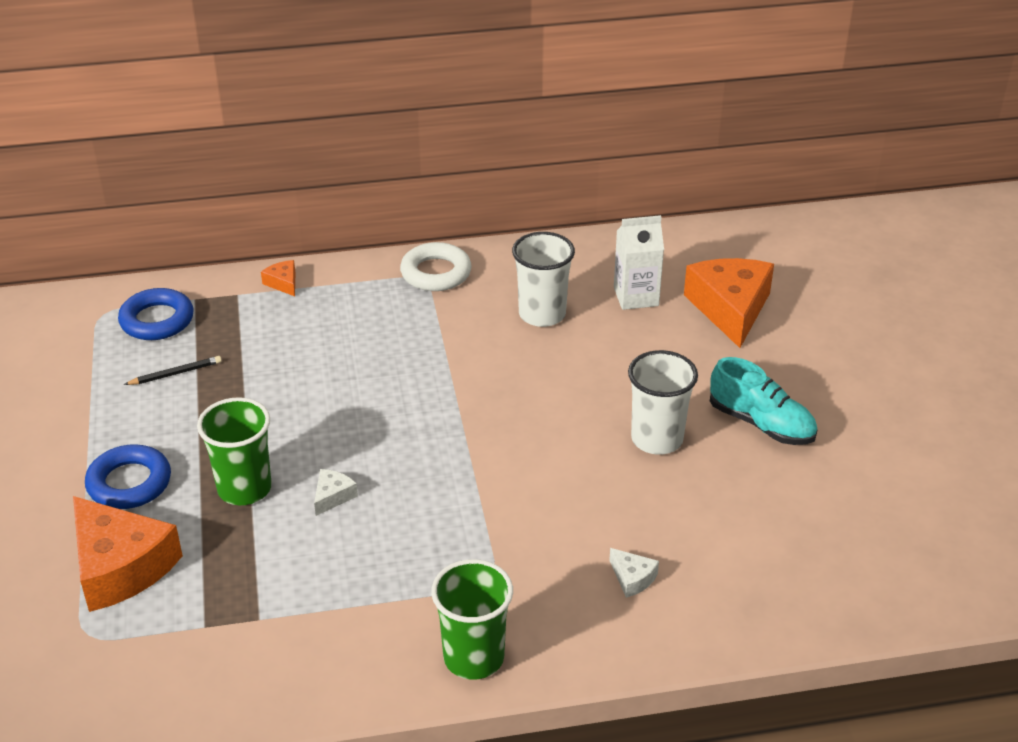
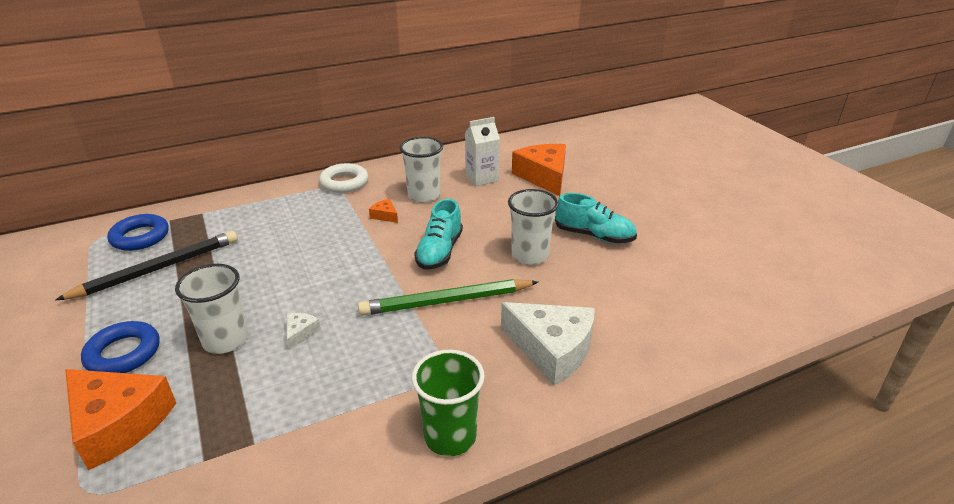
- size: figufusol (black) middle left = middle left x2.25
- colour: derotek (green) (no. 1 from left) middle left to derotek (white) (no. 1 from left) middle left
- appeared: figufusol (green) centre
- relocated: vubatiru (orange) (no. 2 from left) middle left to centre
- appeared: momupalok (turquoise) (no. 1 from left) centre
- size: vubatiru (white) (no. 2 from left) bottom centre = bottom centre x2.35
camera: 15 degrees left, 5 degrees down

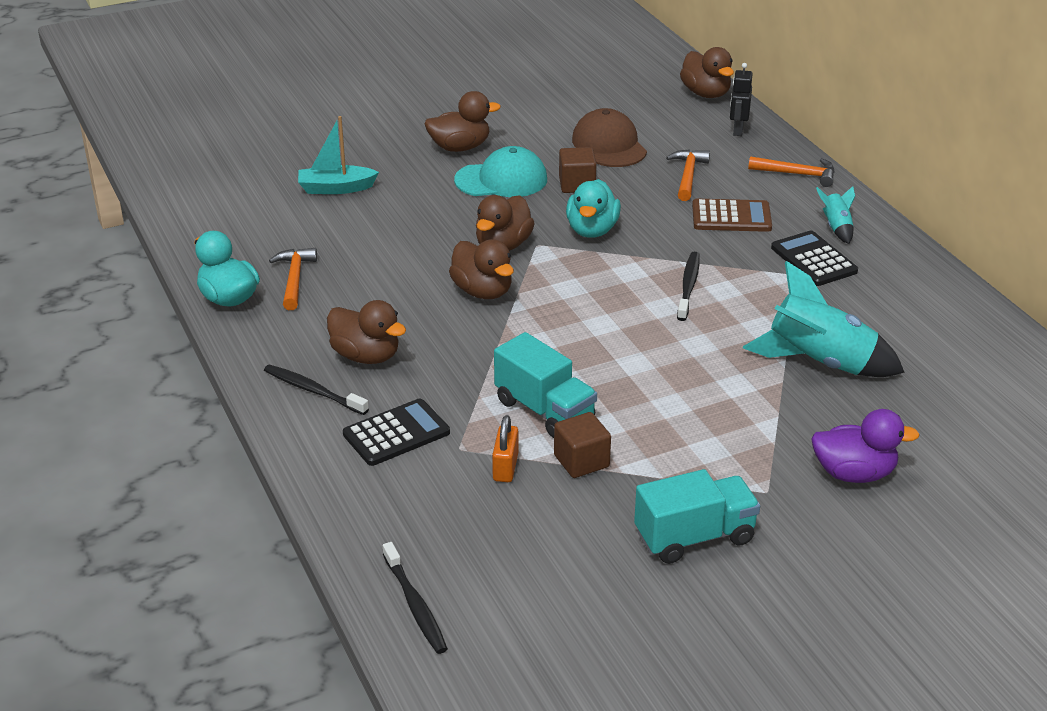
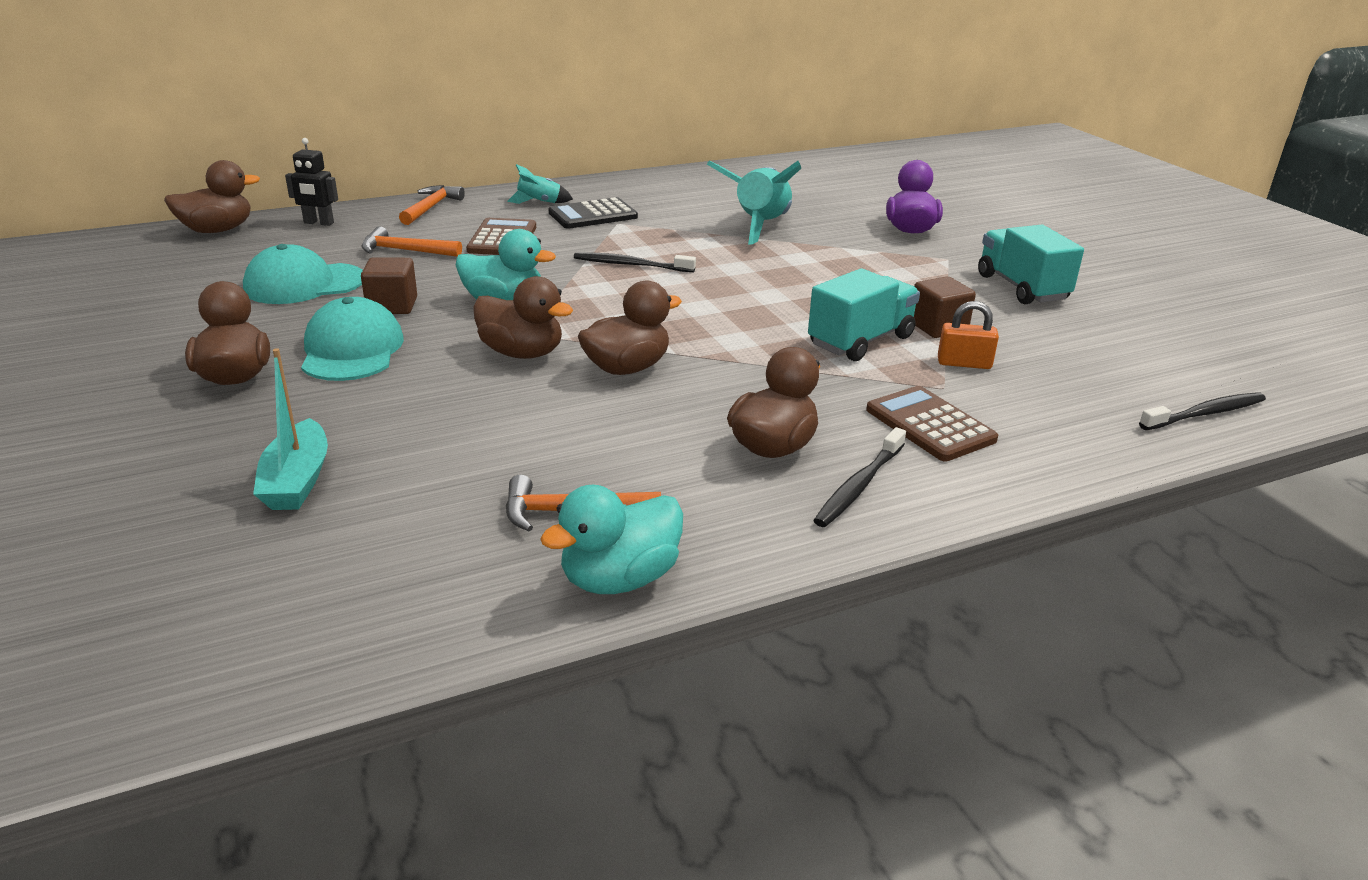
- colour: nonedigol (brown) top centre to nonedigol (turquoise) (no. 1 from left) top left
- colour: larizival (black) (no. 1 from left) centre to larizival (brown) (no. 2 from left) middle right
camera: 90 degrees left, 5 degrees down

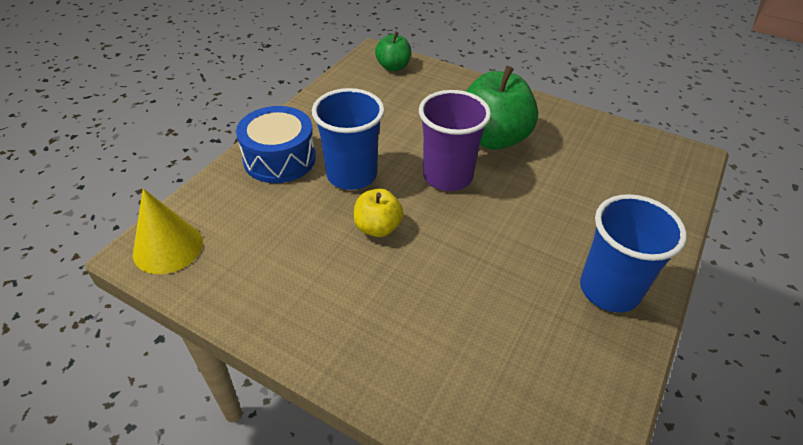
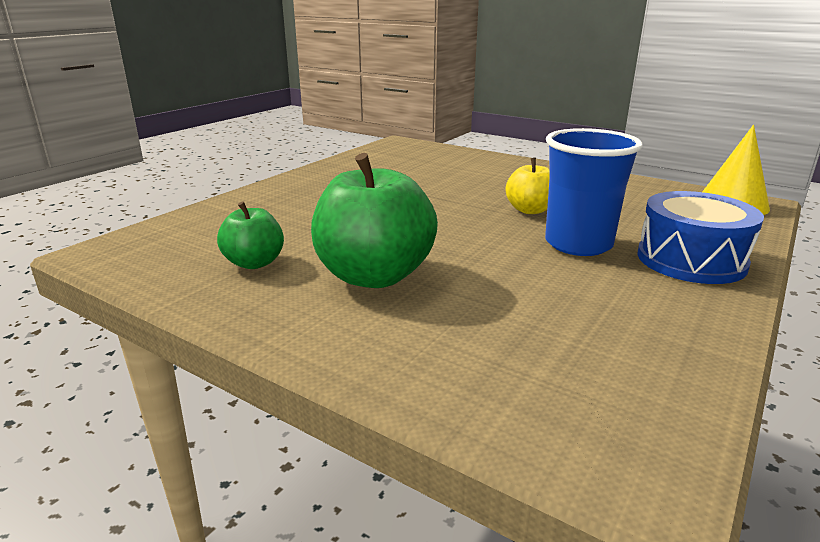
- relocated: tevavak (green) (no. 1 from left) top centre to middle left
- missing: derotek (purple) top centre
- missing: derotek (blue) (no. 2 from left) middle right
camera: 175 degrees left, 20 degrees down

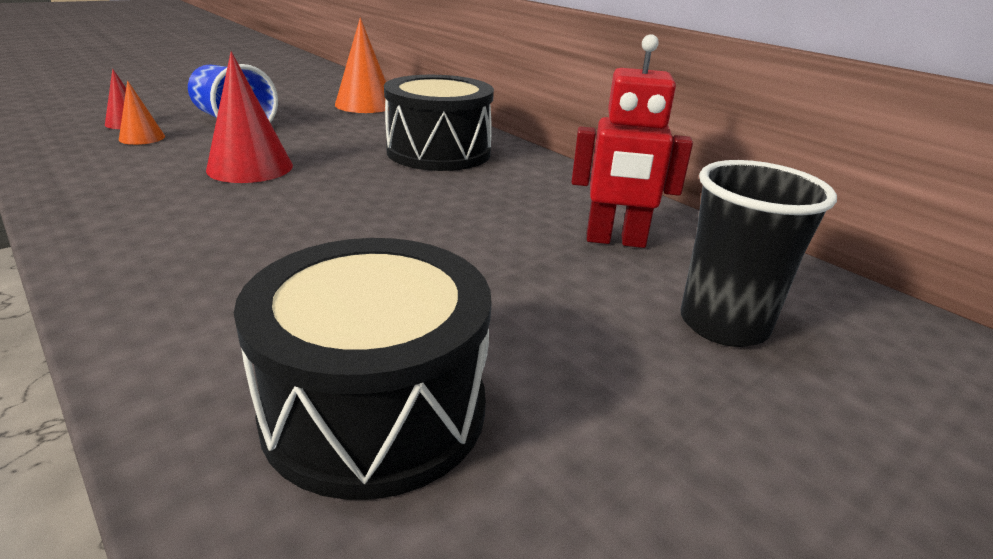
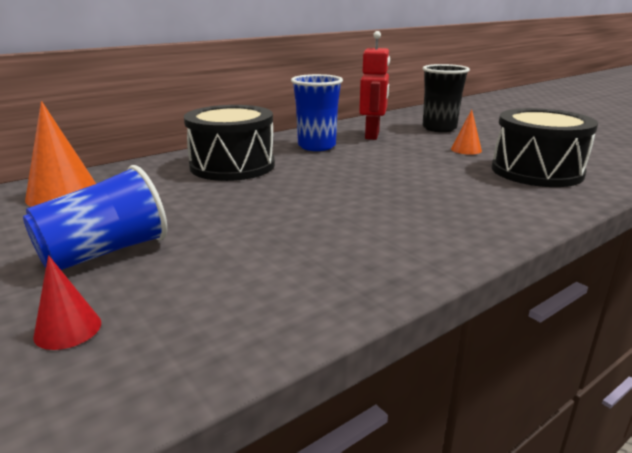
- appeared: derotek (blue) (no. 2 from left) top centre
- relocated: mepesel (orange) (no. 1 from left in the first image) top left to mepesel (orange) (no. 2 from left) top right
- missing: mepesel (red) (no. 2 from left) top left
camera: 85 degrees left, 5 degrees down

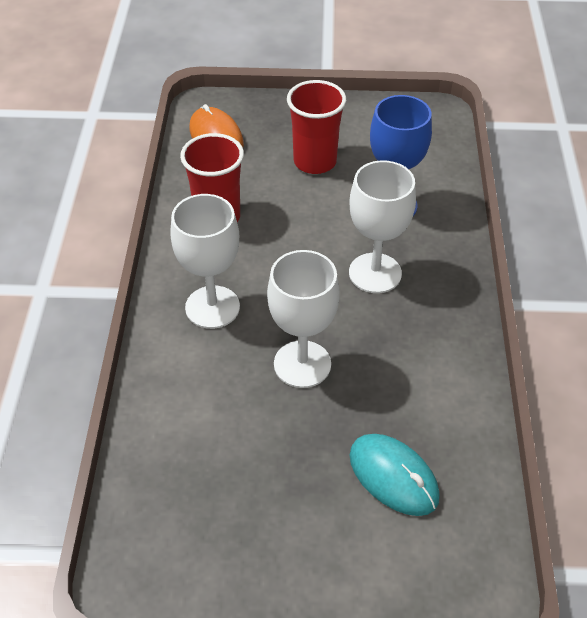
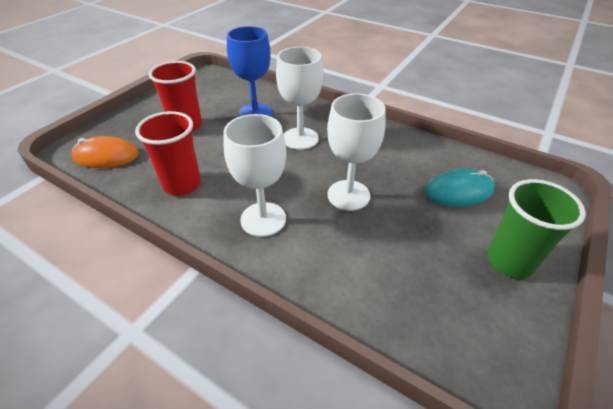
- appeared: derotek (green) middle right
camera: 60 degrees left, 5 degrees down

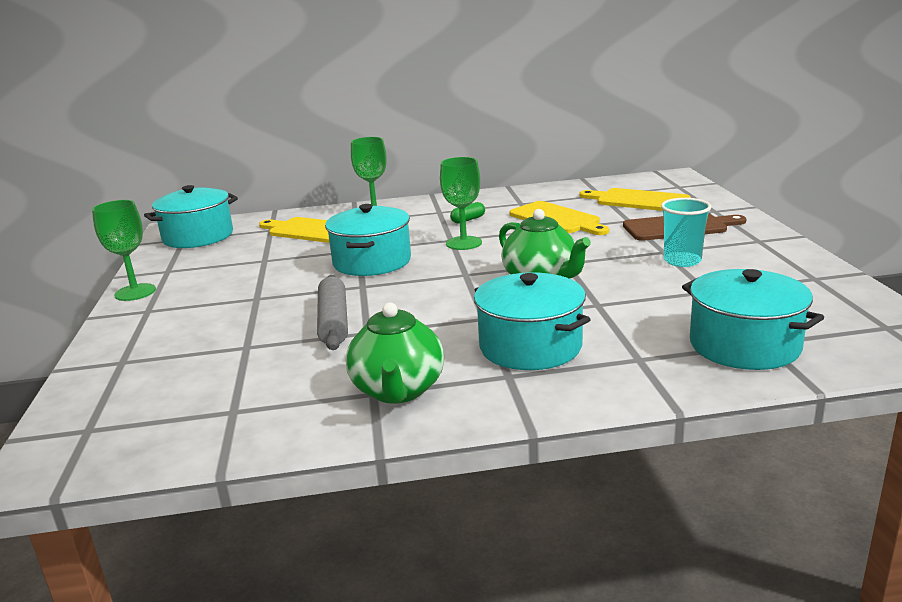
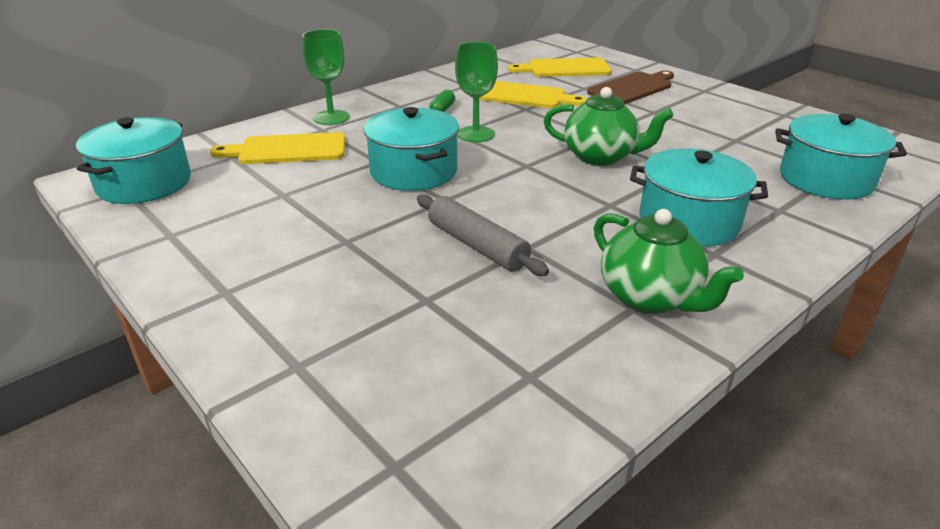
- missing: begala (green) (no. 1 from left) middle left
- missing: derotek (turquoise) middle right
camera: 35 degrees left, 10 degrees up

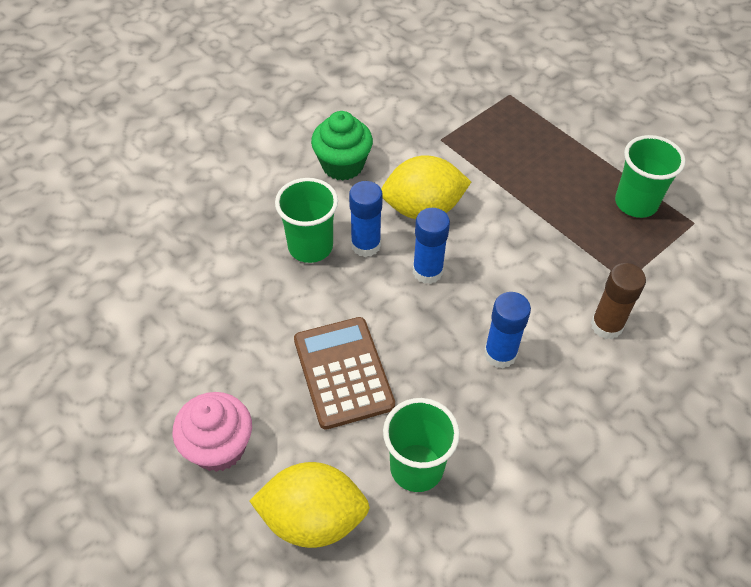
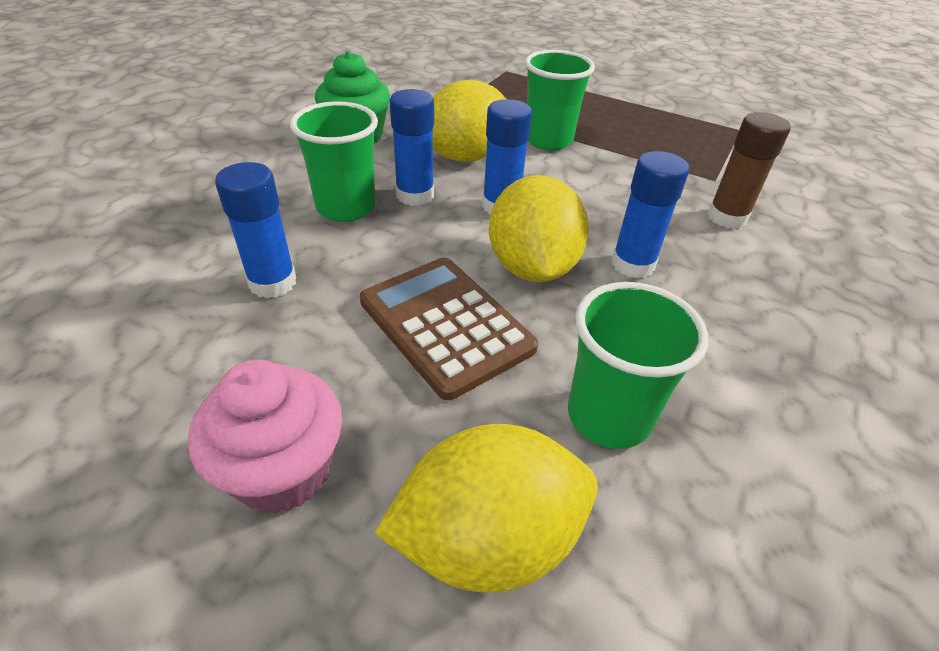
- appeared: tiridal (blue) (no. 1 from left) middle left
- appeared: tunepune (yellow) (no. 3 from left) centre
- relocated: derotek (green) (no. 3 from left in the first image) top right to derotek (green) (no. 2 from left) top centre
camera: 20 degrees left, 10 degrees down

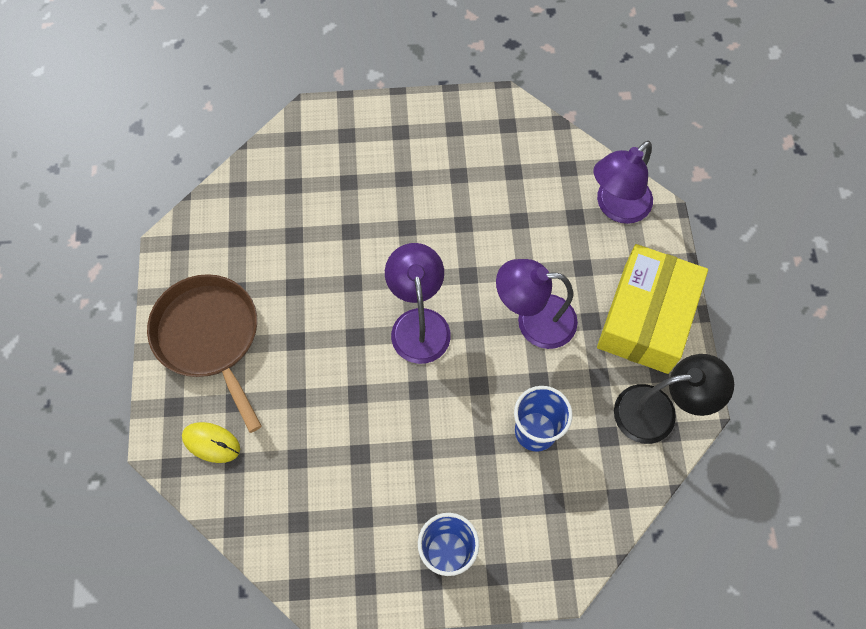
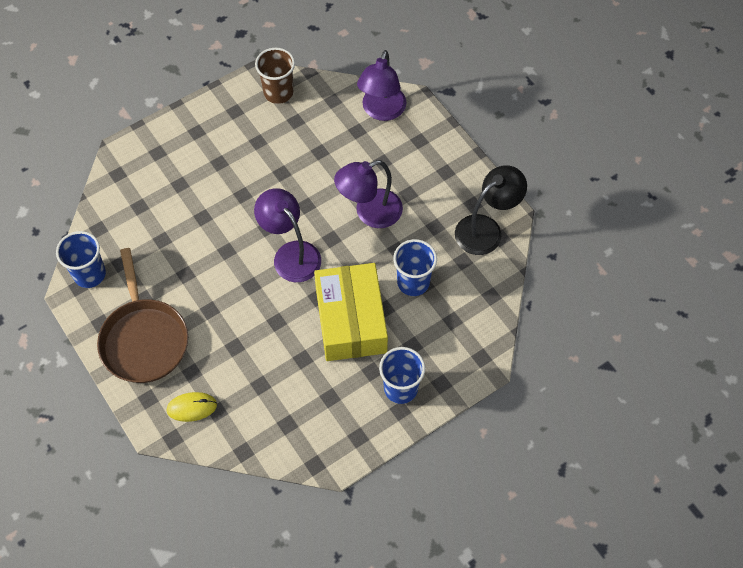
- appeared: derotek (blue) (no. 1 from left) middle left
- spun: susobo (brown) middle left = middle left 135 degrees counterclockwise
- appeared: derotek (brown) top centre
- relocated: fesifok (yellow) middle right to centre
camera: 30 degrees left, 5 degrees down

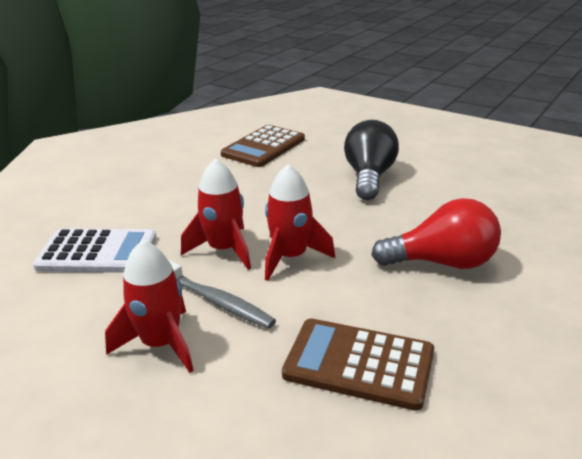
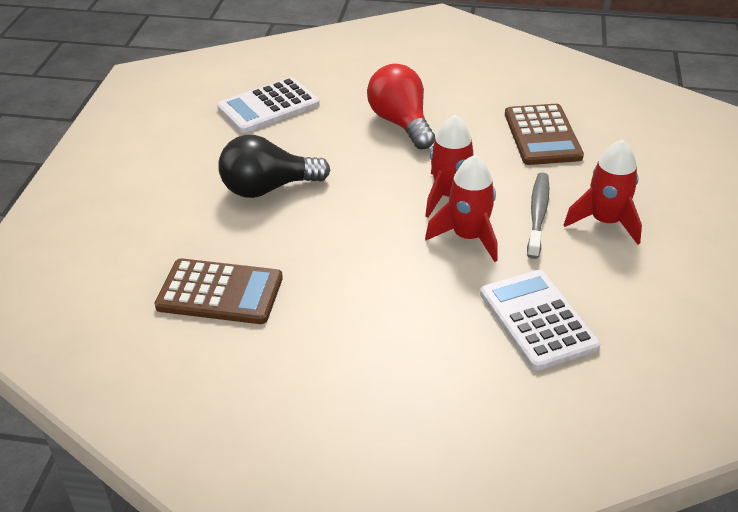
- appeared: larizival (white) (no. 1 from left) top centre
camera: 115 degrees left, 10 degrees up

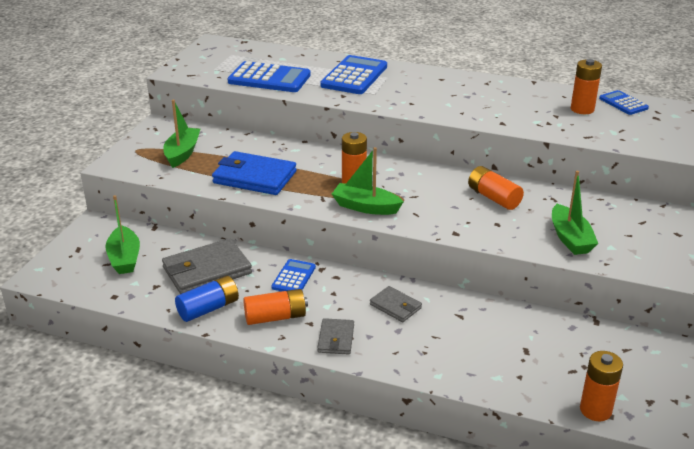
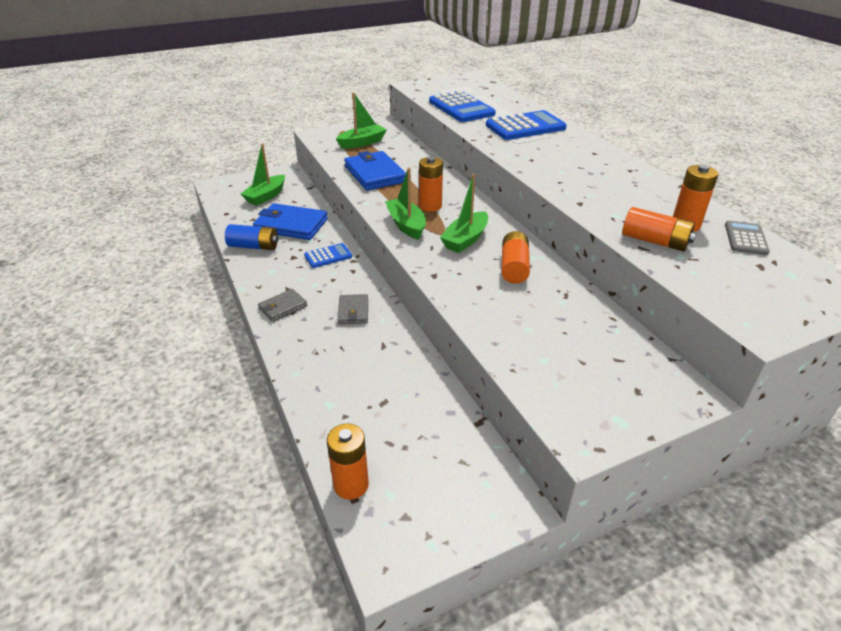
- colour: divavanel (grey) (no. 1 from left) middle left to divavanel (blue) (no. 1 from left) centre
- relocated: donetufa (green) (no. 4 from left) middle right to centre
- relocated: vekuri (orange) (no. 1 from left in the first image) bottom centre to vekuri (orange) (no. 4 from left) middle right
- colour: larizival (blue) (no. 4 from left) top right to larizival (grey) middle right
camera: 45 degrees right, 5 degrees up

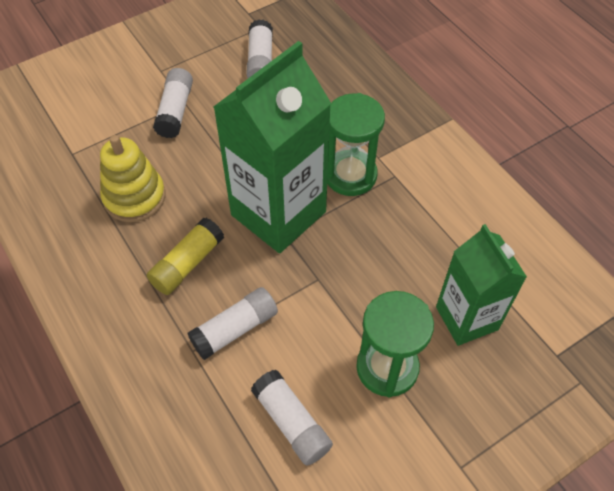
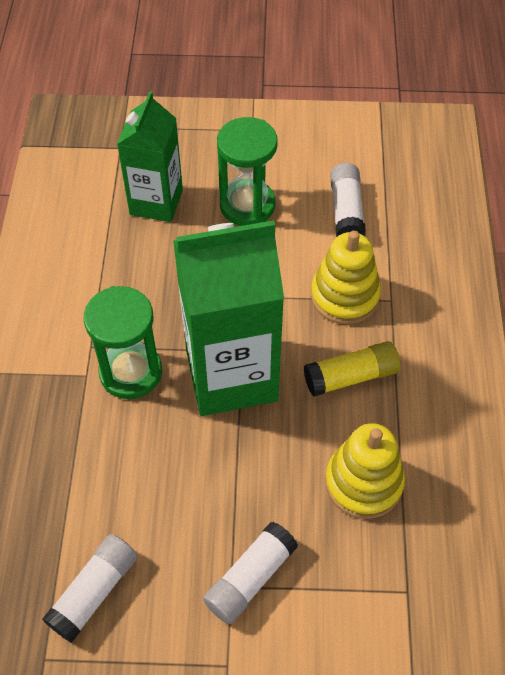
- exchanged: tiridal (white) (no. 2 from left) centre to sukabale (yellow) (no. 1 from left) middle right
camera: 145 degrees left, 0 degrees up

